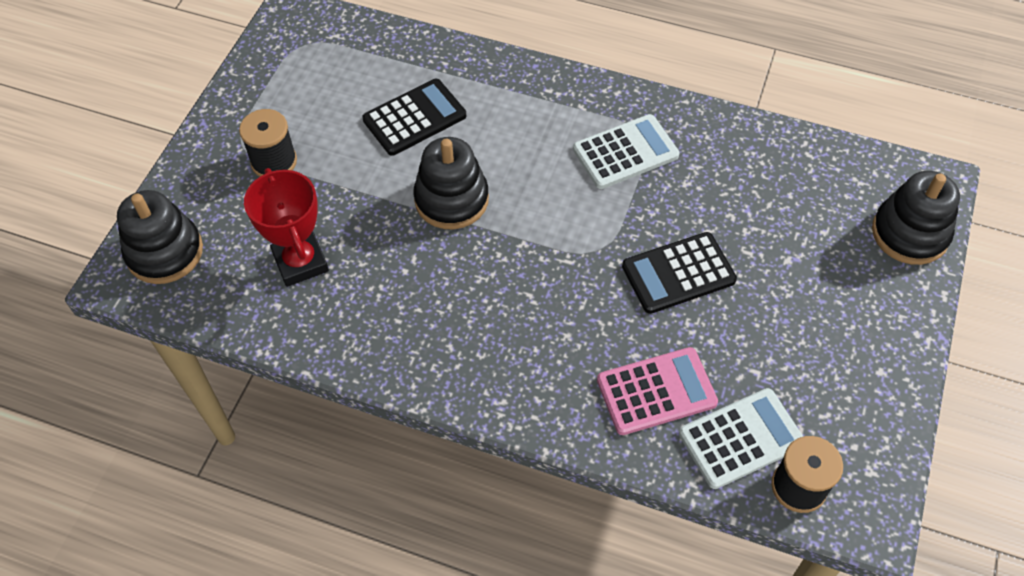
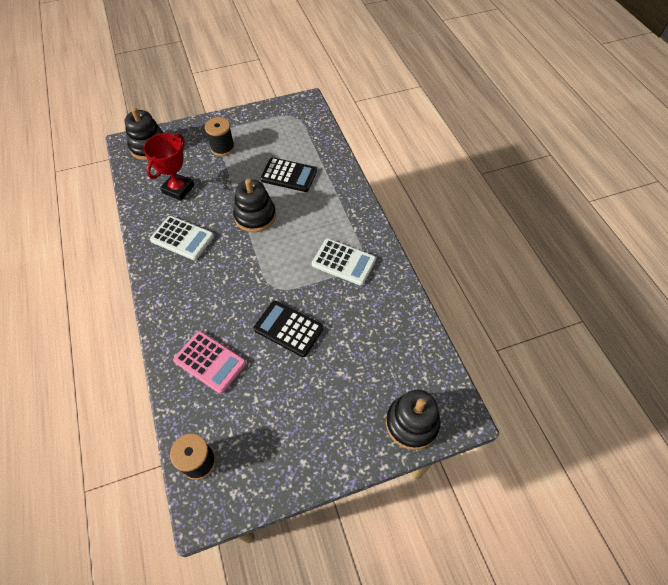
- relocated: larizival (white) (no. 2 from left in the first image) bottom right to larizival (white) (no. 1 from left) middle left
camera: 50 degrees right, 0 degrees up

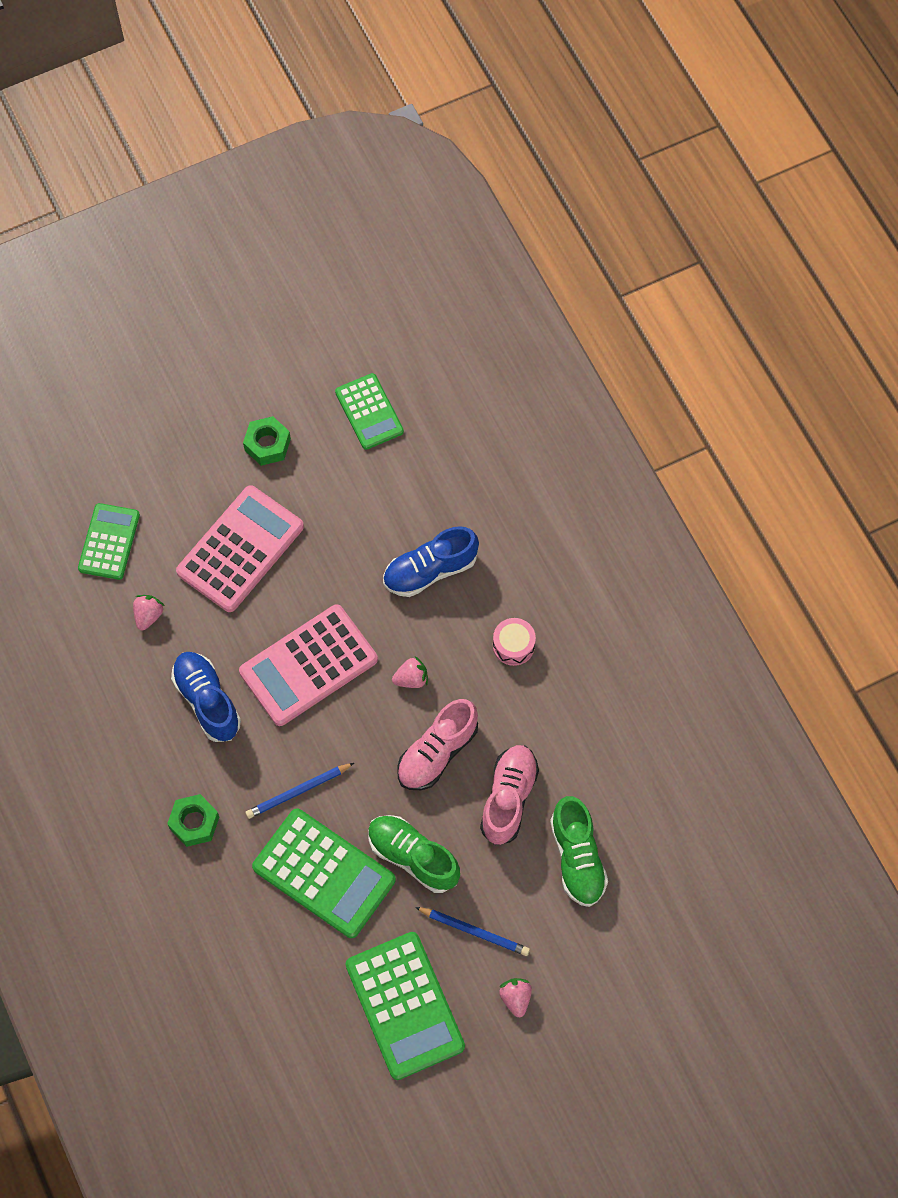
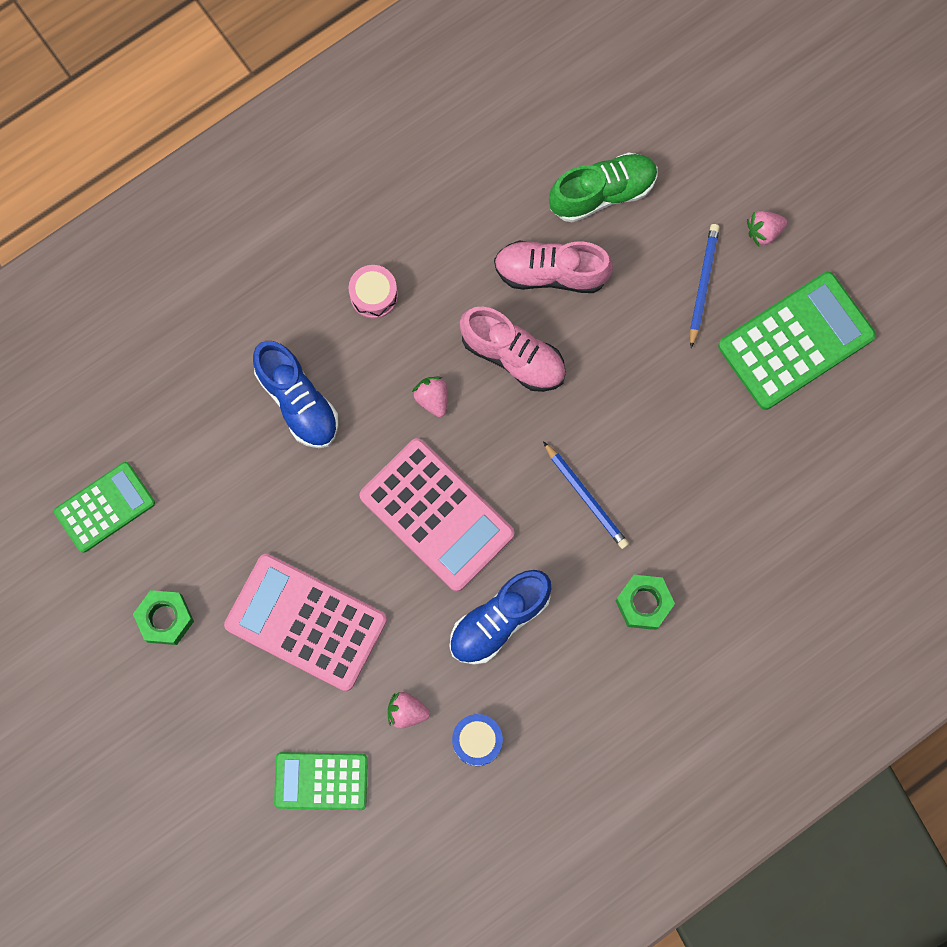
- appeared: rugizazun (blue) bottom centre
- missing: larizival (green) (no. 2 from left) bottom centre
- missing: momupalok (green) (no. 1 from left) bottom centre
camera: 100 degrees left, 10 degrees up

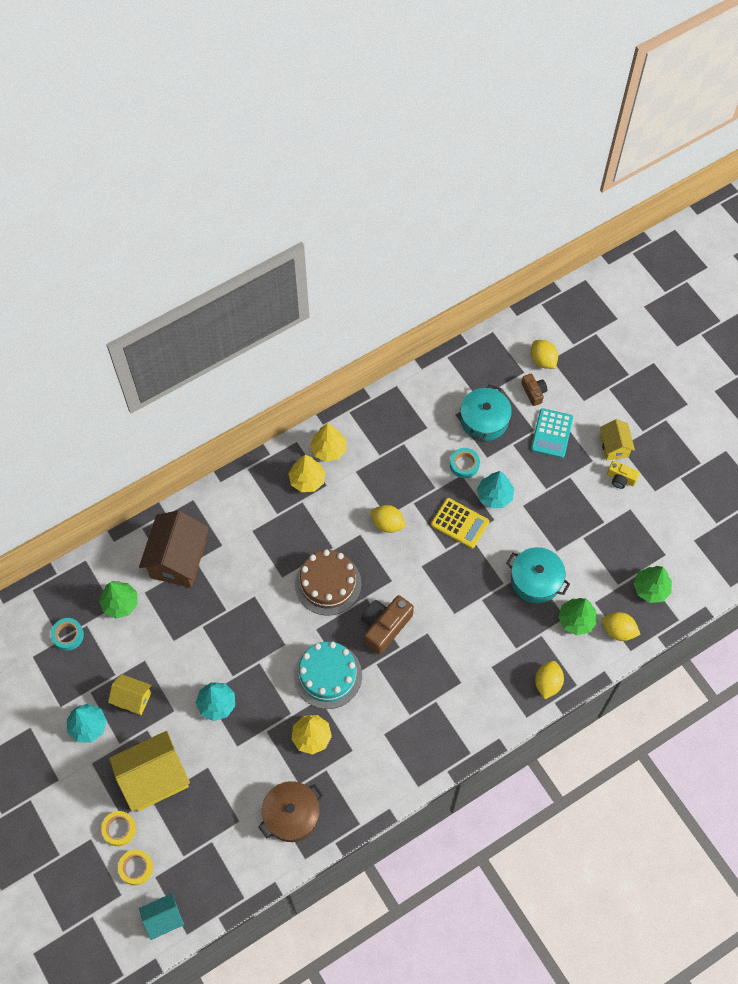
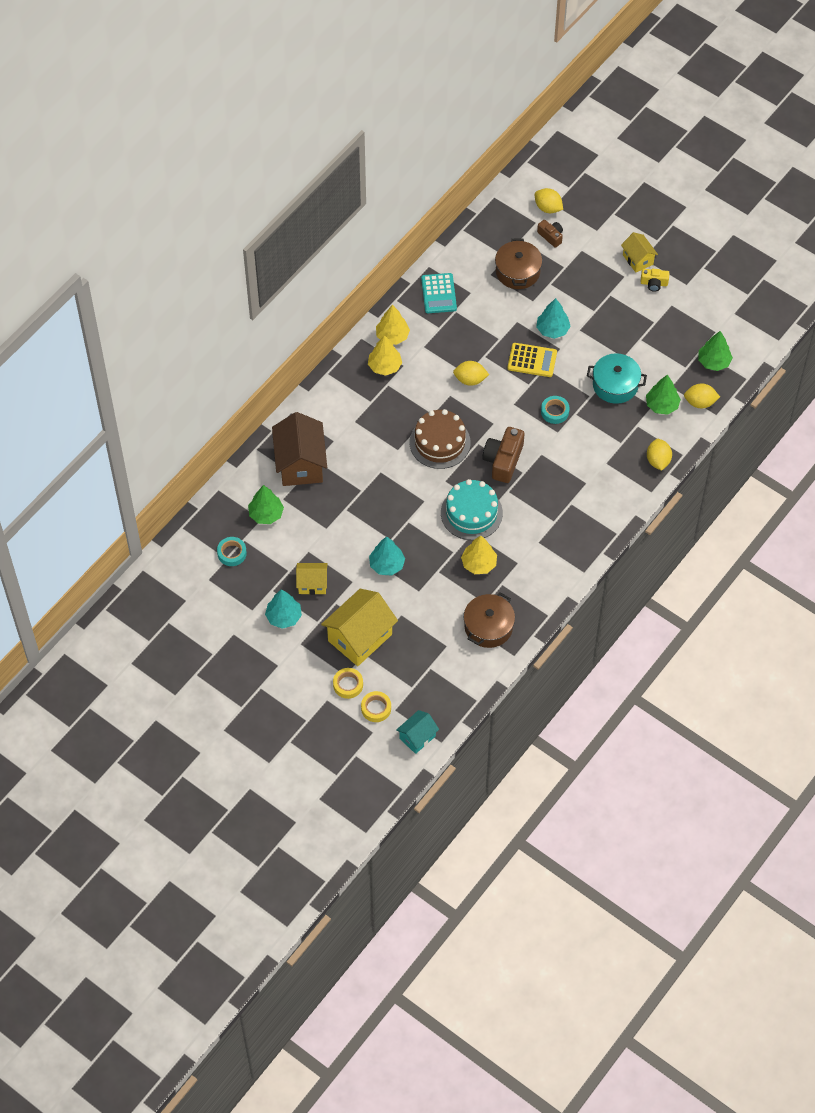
- relocated: larizival (turquoise) middle right to top centre
- colour: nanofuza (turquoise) (no. 1 from left) centre to nanofuza (brown) (no. 2 from left) top centre
- relocated: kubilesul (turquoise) (no. 2 from left) centre to middle right
camera: 20 degrees left, 5 degrees down

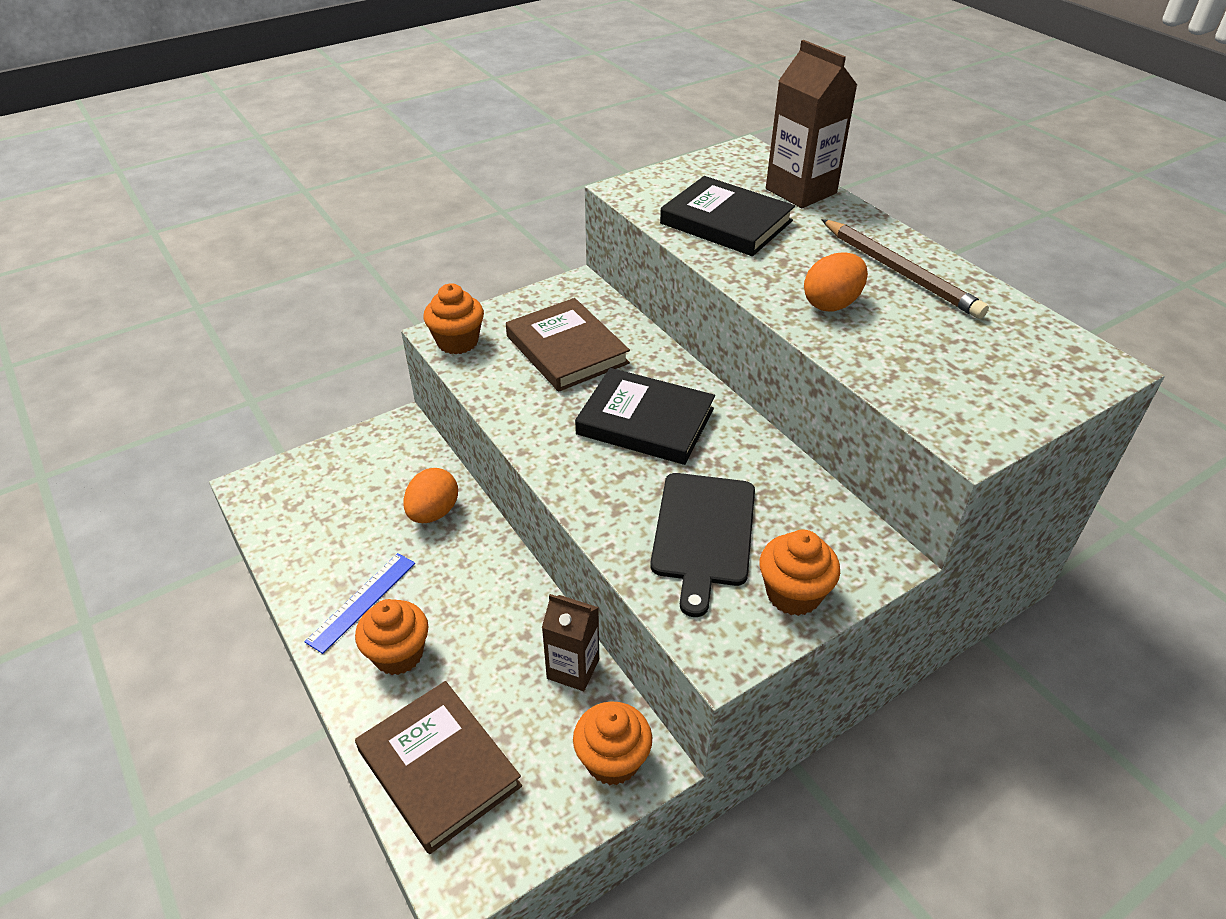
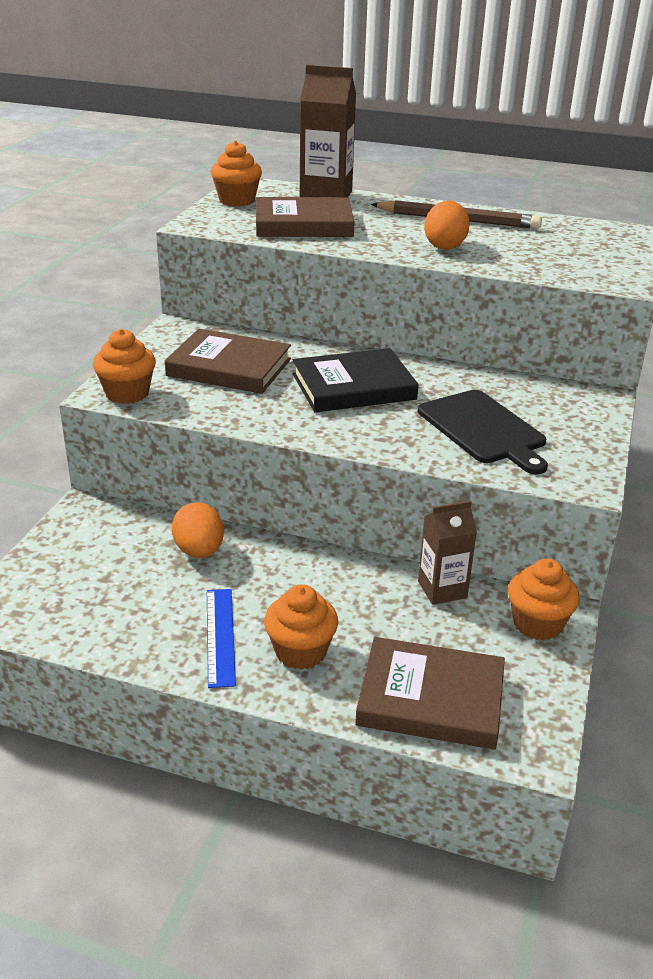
- relocated: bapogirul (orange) (no. 4 from left in the first image) centre to bapogirul (orange) (no. 2 from left) top centre
- colour: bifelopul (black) (no. 2 from left) top centre to bifelopul (brown) (no. 2 from left) top centre
camera: 40 degrees left, 10 degrees down

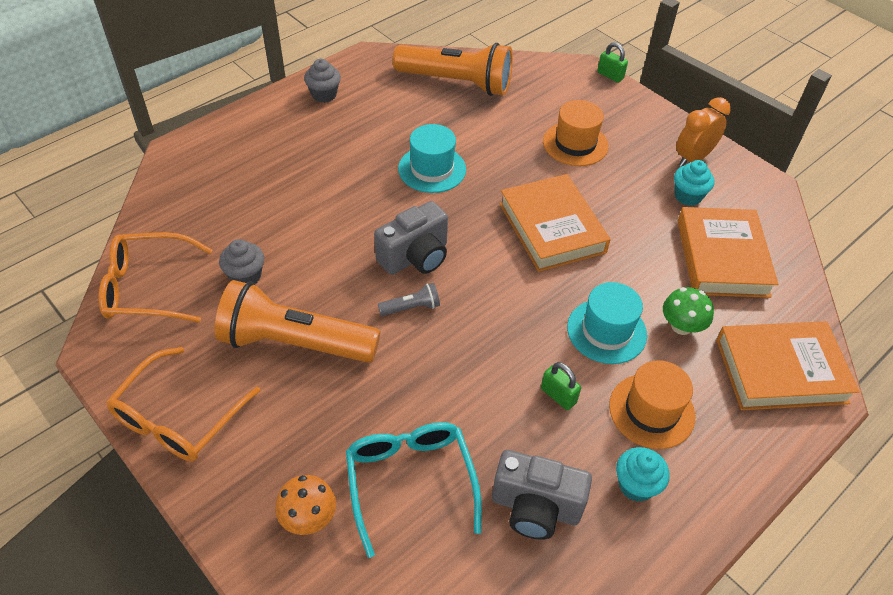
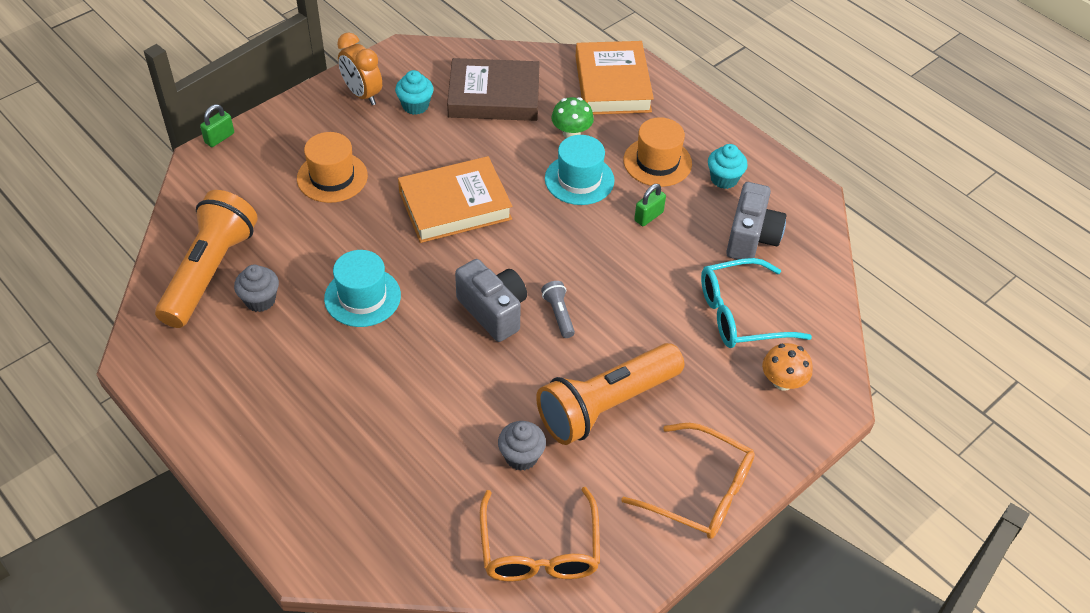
- relocated: bapogirul (grey) (no. 2 from left in the first image) top centre to bapogirul (grey) (no. 1 from left) middle left
- colour: bifelopul (orange) (no. 2 from left) middle right to bifelopul (brown) top centre
- spun: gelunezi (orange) (no. 1 from left in the first image) middle left = centre 45 degrees clockwise
camera: 90 degrees left, 0 degrees up

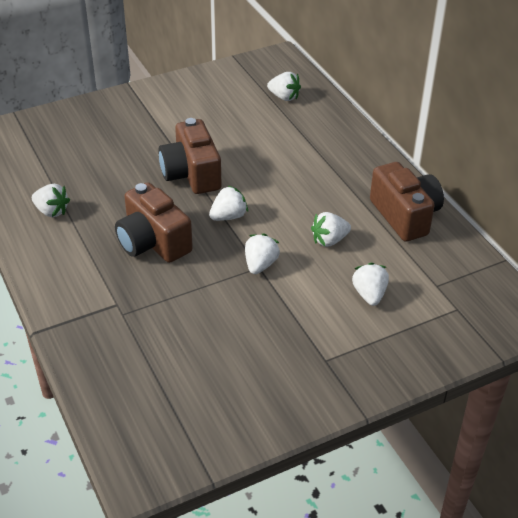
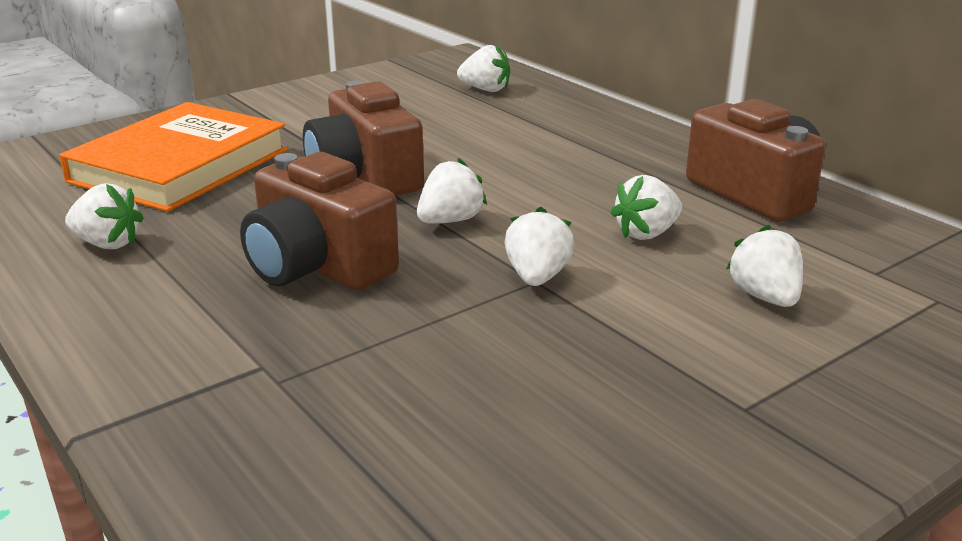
- appeared: bifelopul (orange) top left
camera: 10 degrees left, 15 degrees down

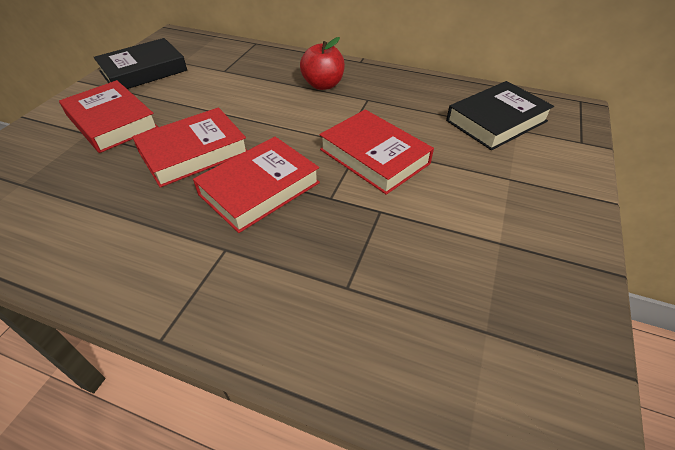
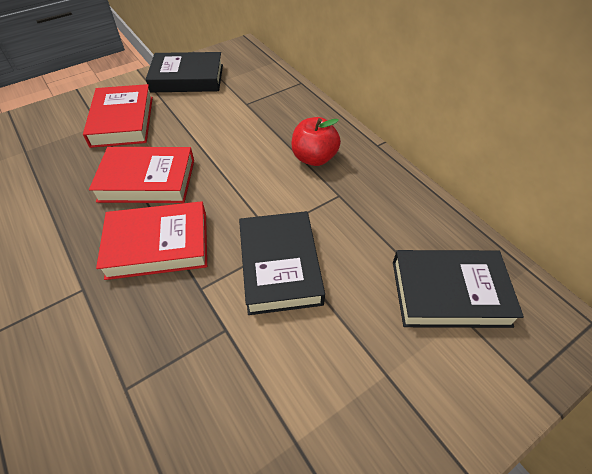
- colour: bifelopul (red) (no. 4 from left) centre to bifelopul (black) (no. 2 from left) centre
camera: 35 degrees right, 5 degrees up

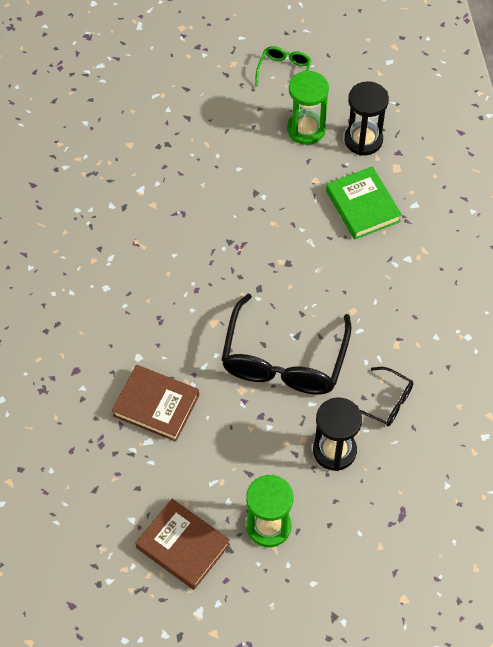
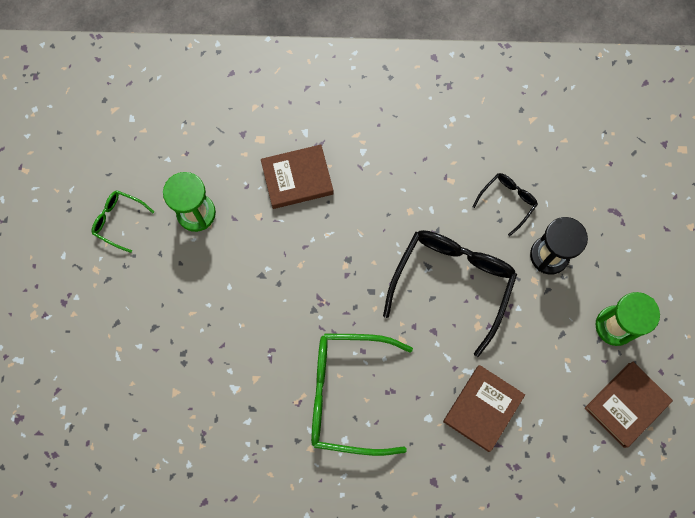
- colour: bifelopul (green) top right to bifelopul (brown) (no. 1 from left) centre
- appeared: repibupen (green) (no. 2 from left) bottom centre
- spun: repibupen (black) (no. 1 from left) centre = centre 90 degrees counterclockwise
- missing: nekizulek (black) (no. 2 from left) top right
camera: 80 degrees left, 15 degrees up

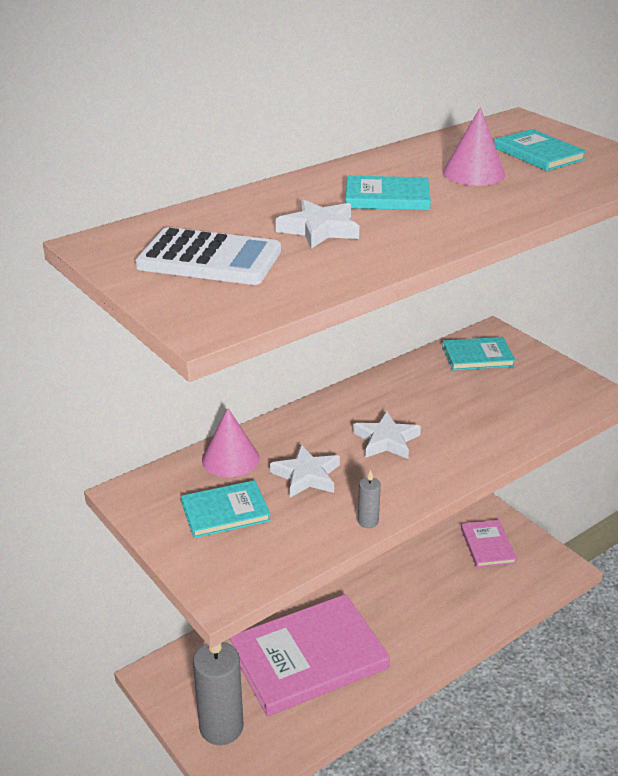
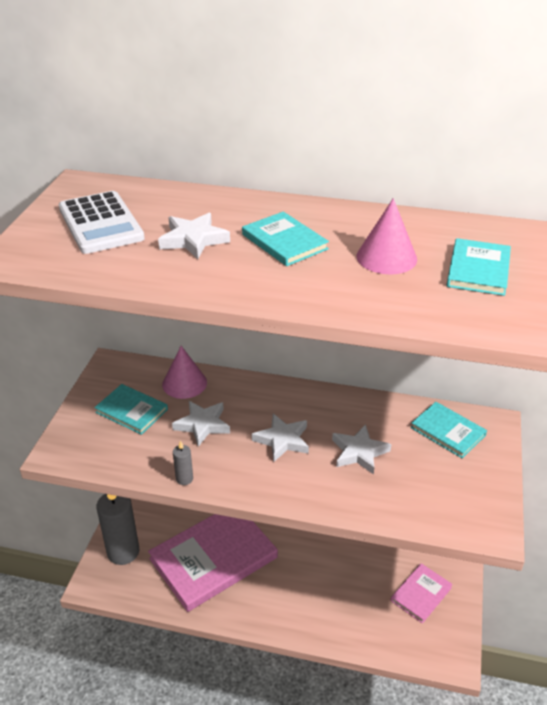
- spun: bifelopul (pink) (no. 1 from left) bottom centre = bottom centre 60 degrees counterclockwise
- appeared: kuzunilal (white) (no. 4 from left) centre
camera: 50 degrees right, 5 degrees up

